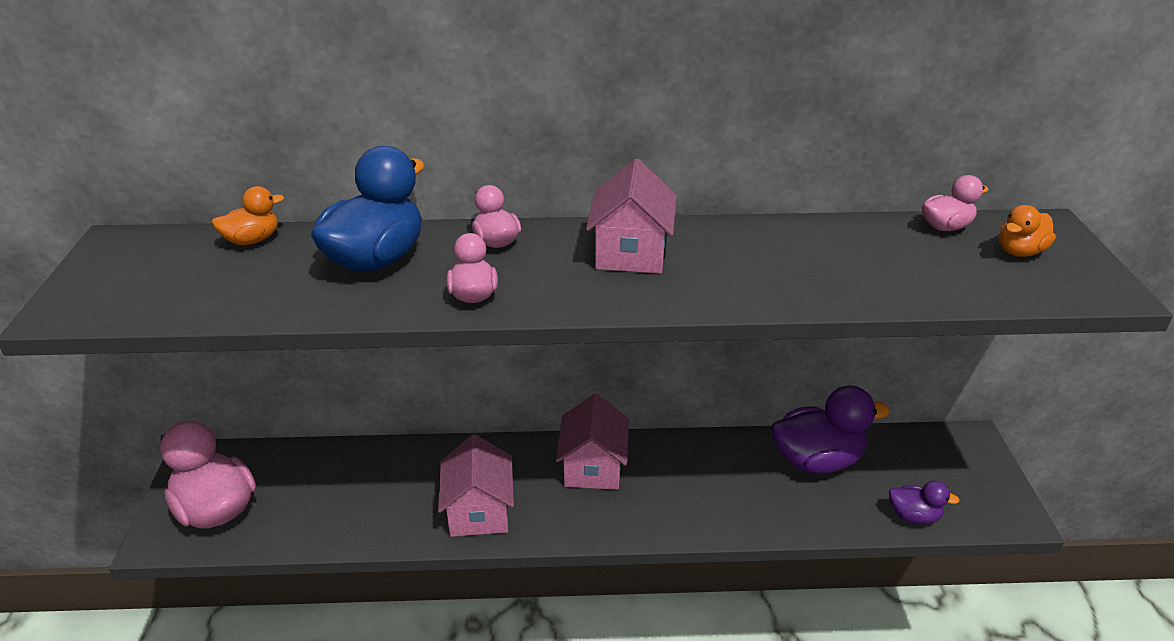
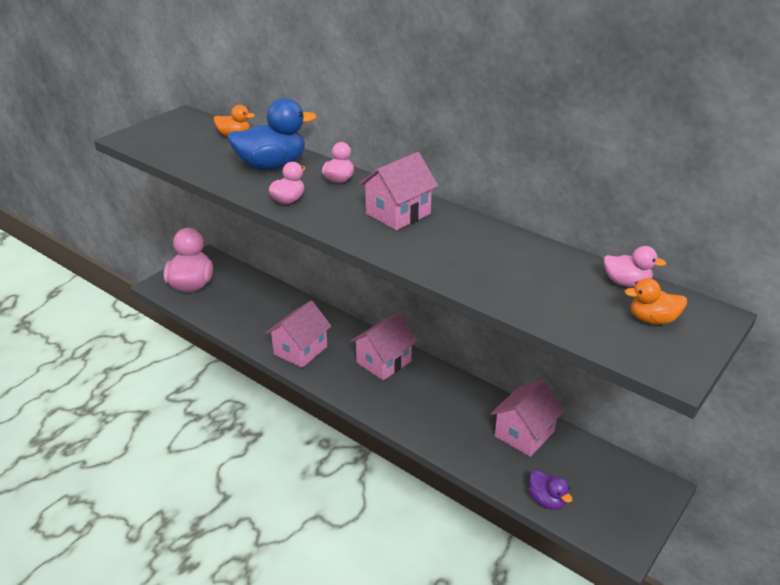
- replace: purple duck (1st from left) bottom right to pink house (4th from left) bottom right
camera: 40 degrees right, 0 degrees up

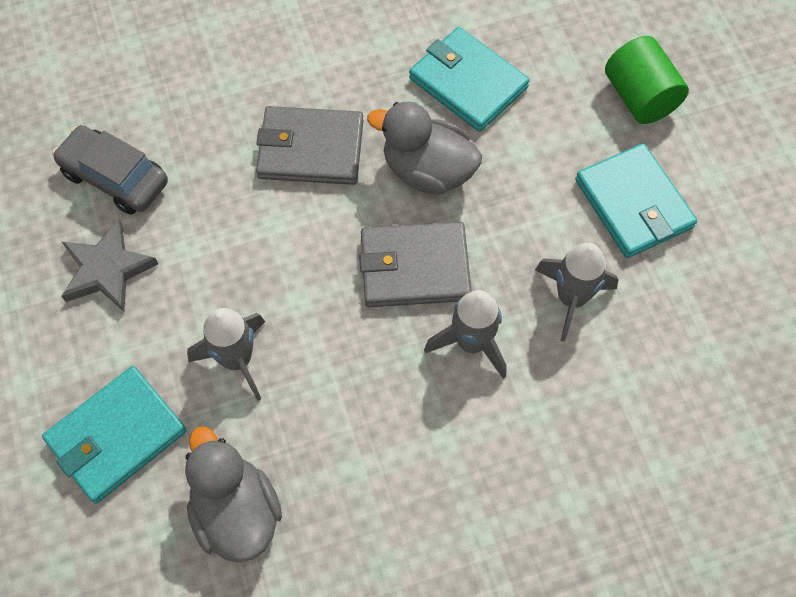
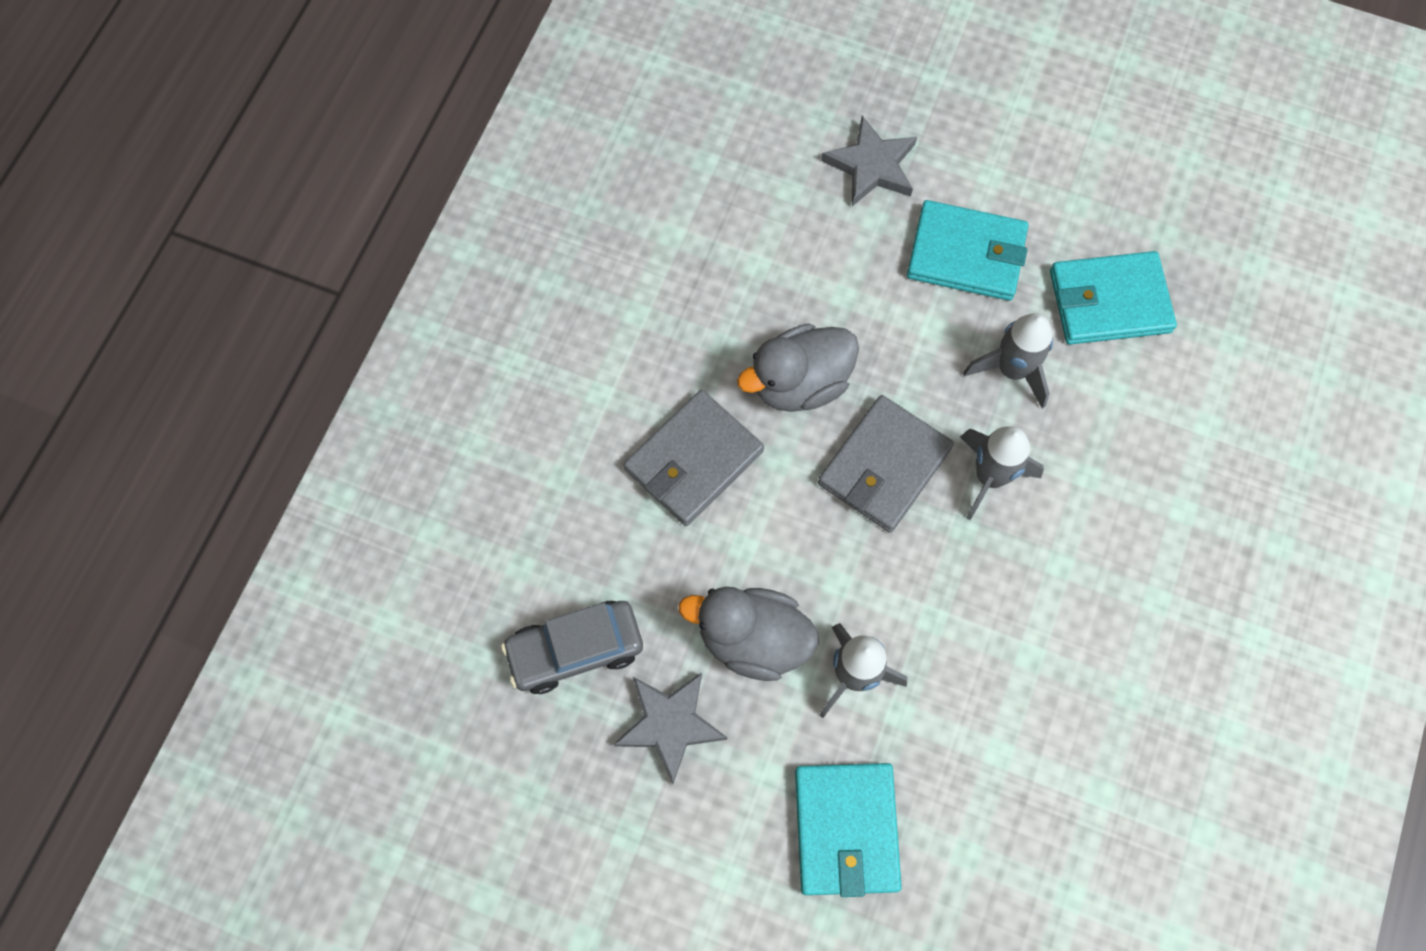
- move: turquoise wallet (2nd from left in the first image) top centre to turquoise wallet (3rd from left) top right
- replace: green cylinder top right to grey star (2nd from left) top centre
- move: grey duck (1st from left) bottom left to bottom centre
camera: 50 degrees left, 5 degrees up

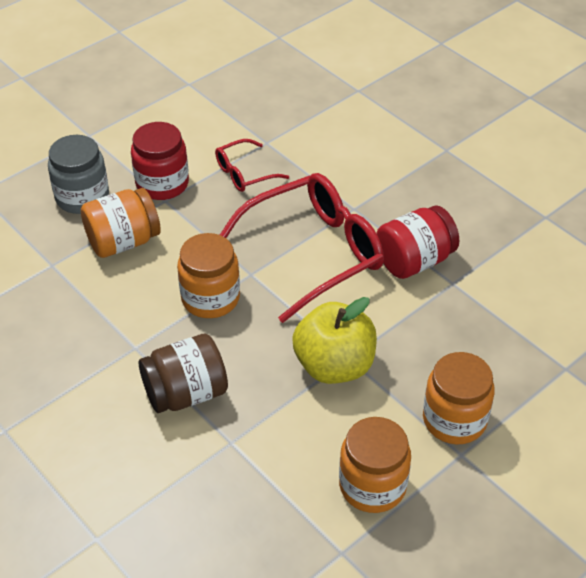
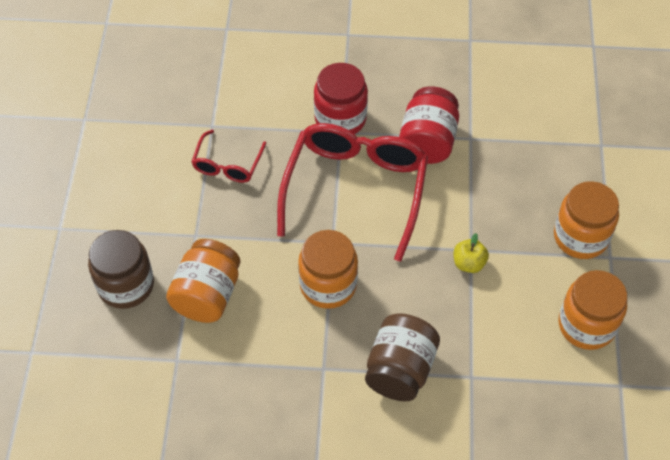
- move: red jar (1st from left) top left to top centre
- recolor: grey jar top left to brown jar (1st from left) middle left
- resize: yellow apple centre = middle right x0.46
camera: 45 degrees left, 10 degrees up

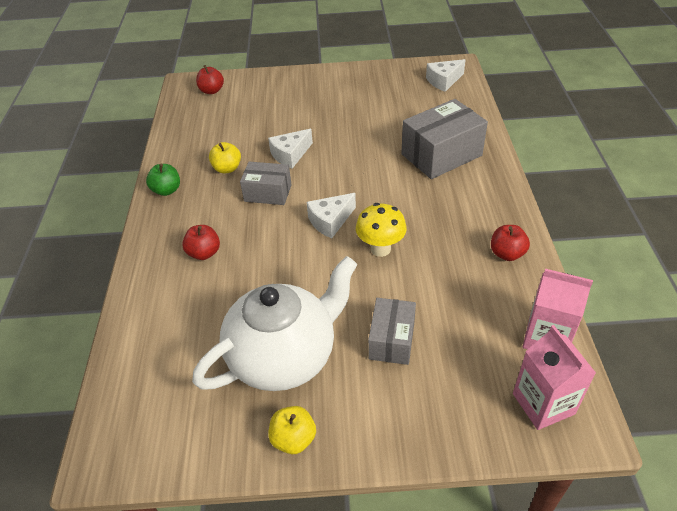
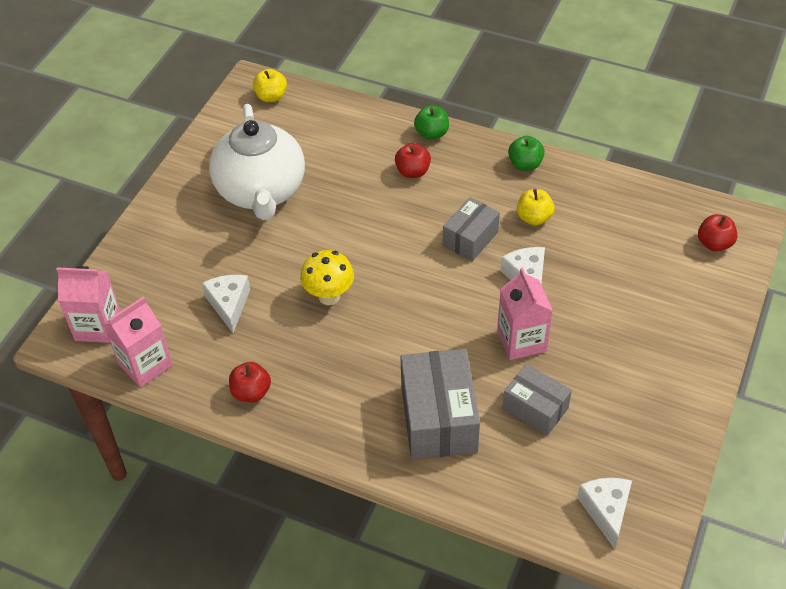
- move: white cheese (2nd from left in the first image) centre to white cheese (1st from left) middle left
- move: grey box (2nd from left in the first image) centre to grey box (3rd from left) bottom right
- move: yellow apple (2nd from left in the first image) bottom centre to yellow apple (1st from left) top centre
- insert: green apple (1st from left) top centre
- insert: pink carton (3rd from left) middle right
camera: 115 degrees right, 5 degrees up

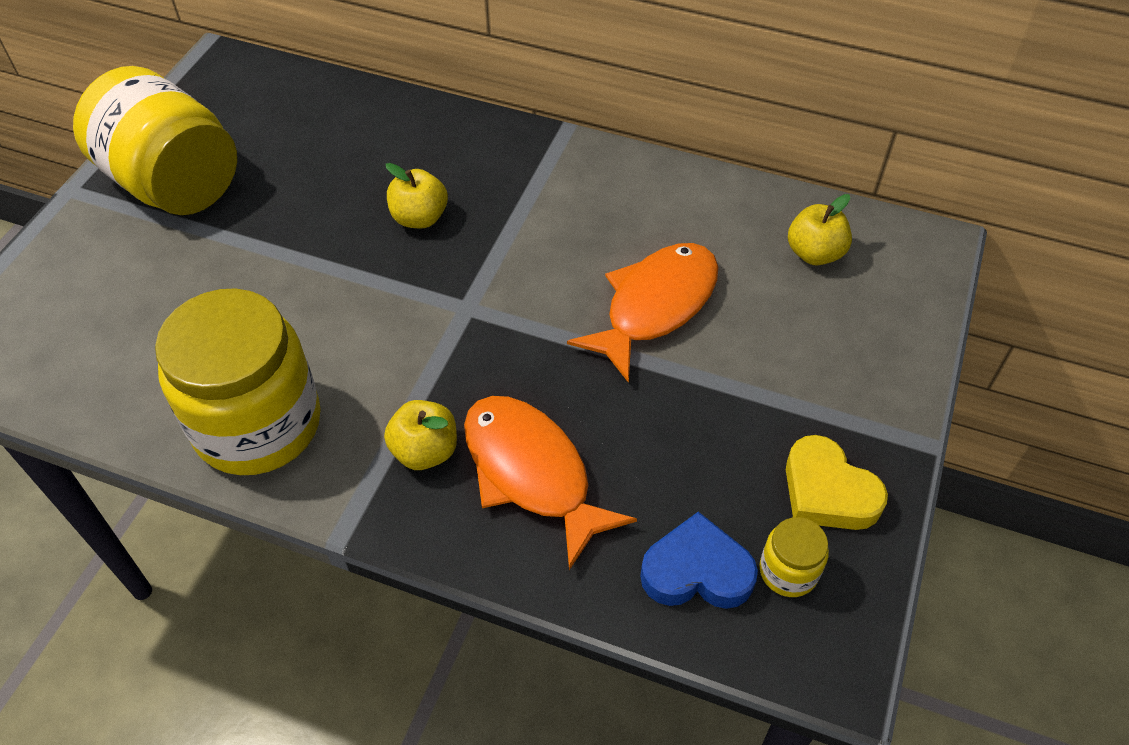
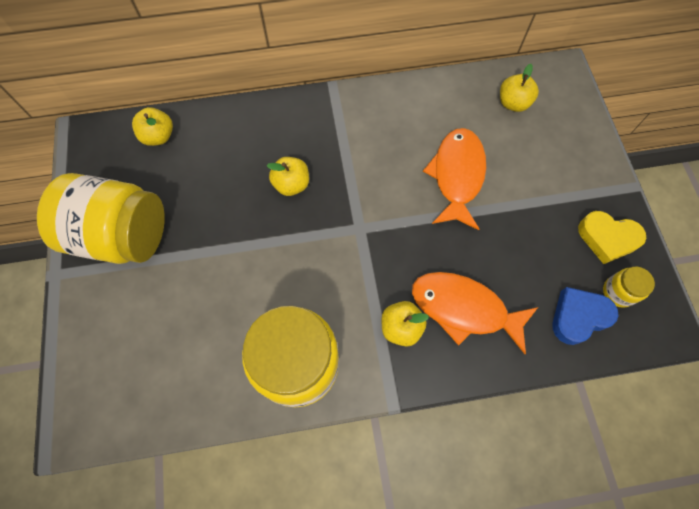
- insert: yellow apple (1st from left) top left
camera: 30 degrees left, 15 degrees up

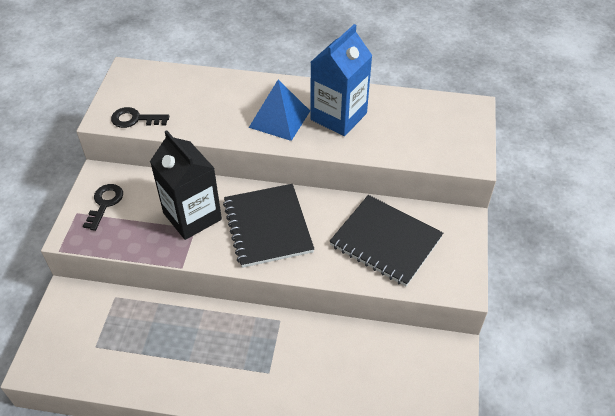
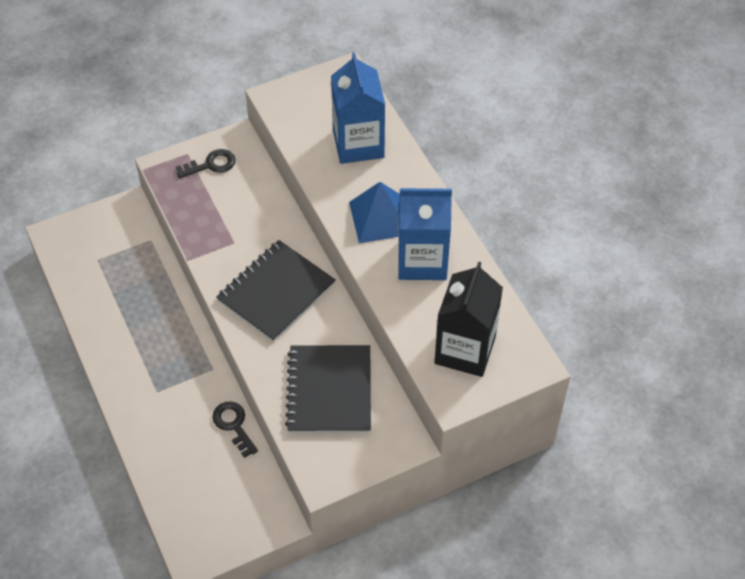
- move: black key (2nd from left) top left to bottom left
- move: black carton middle left to centre
- insert: blue carton (1st from left) top centre
camera: 55 degrees right, 5 degrees up

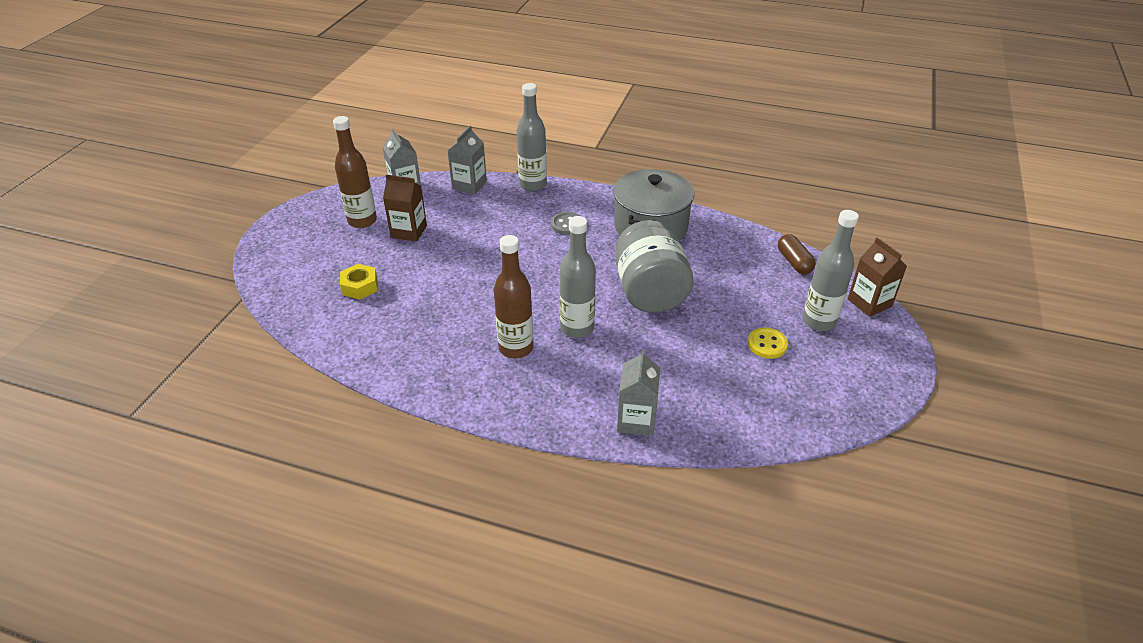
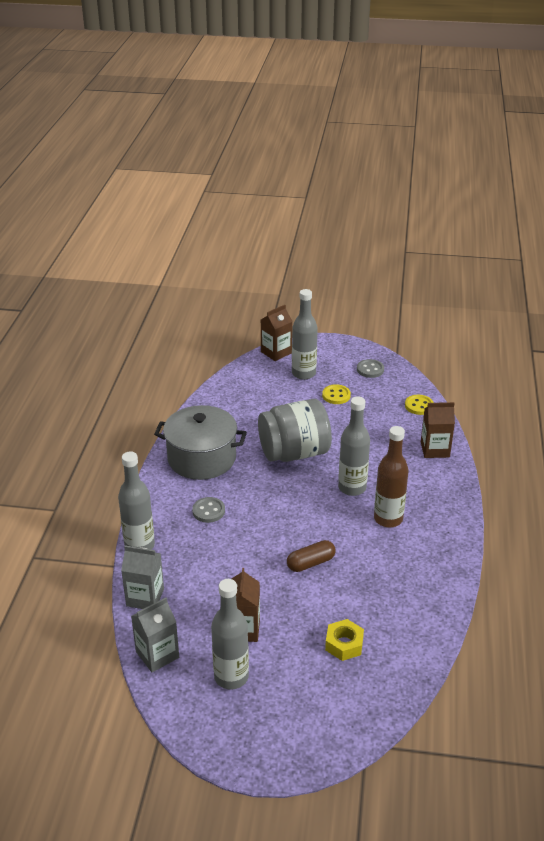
- recolor: brown bottle (1st from left) top left to grey bottle (2nd from left) bottom centre
- move: brown capsule middle right to centre
- recolor: grey carton (3rd from left) centre to brown carton (3rd from left) middle right
- insert: grey button (2nd from left) middle right
- insert: yellow button (2nd from left) middle right
camera: 100 degrees left, 5 degrees down

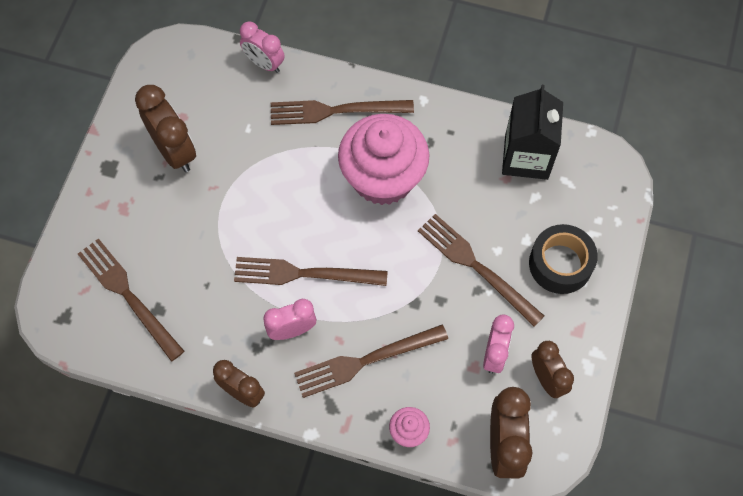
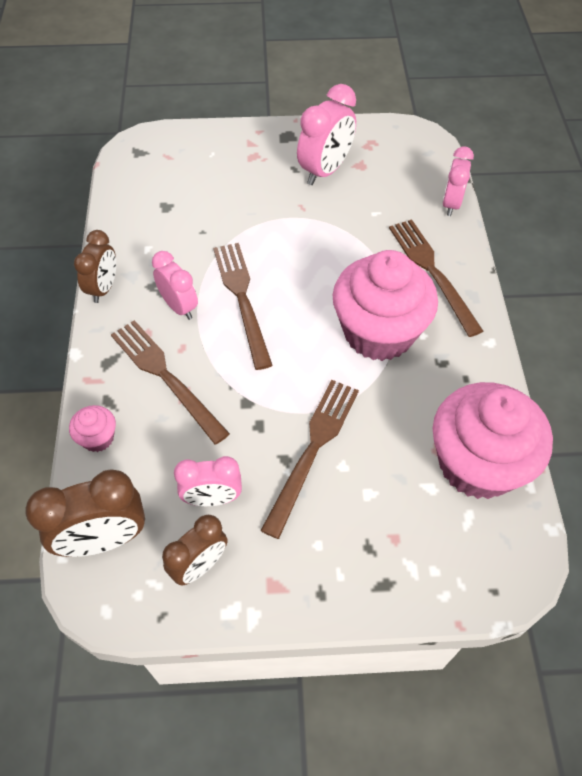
- recolor: brown clock (1st from left) top left to pink clock (3rd from left) top centre
- replace: black carton top right to pink cupcake (3rd from left) middle right
- delete: black tape middle right
- delete: brown fork (1st from left) middle left
camera: 70 degrees right, 10 degrees down

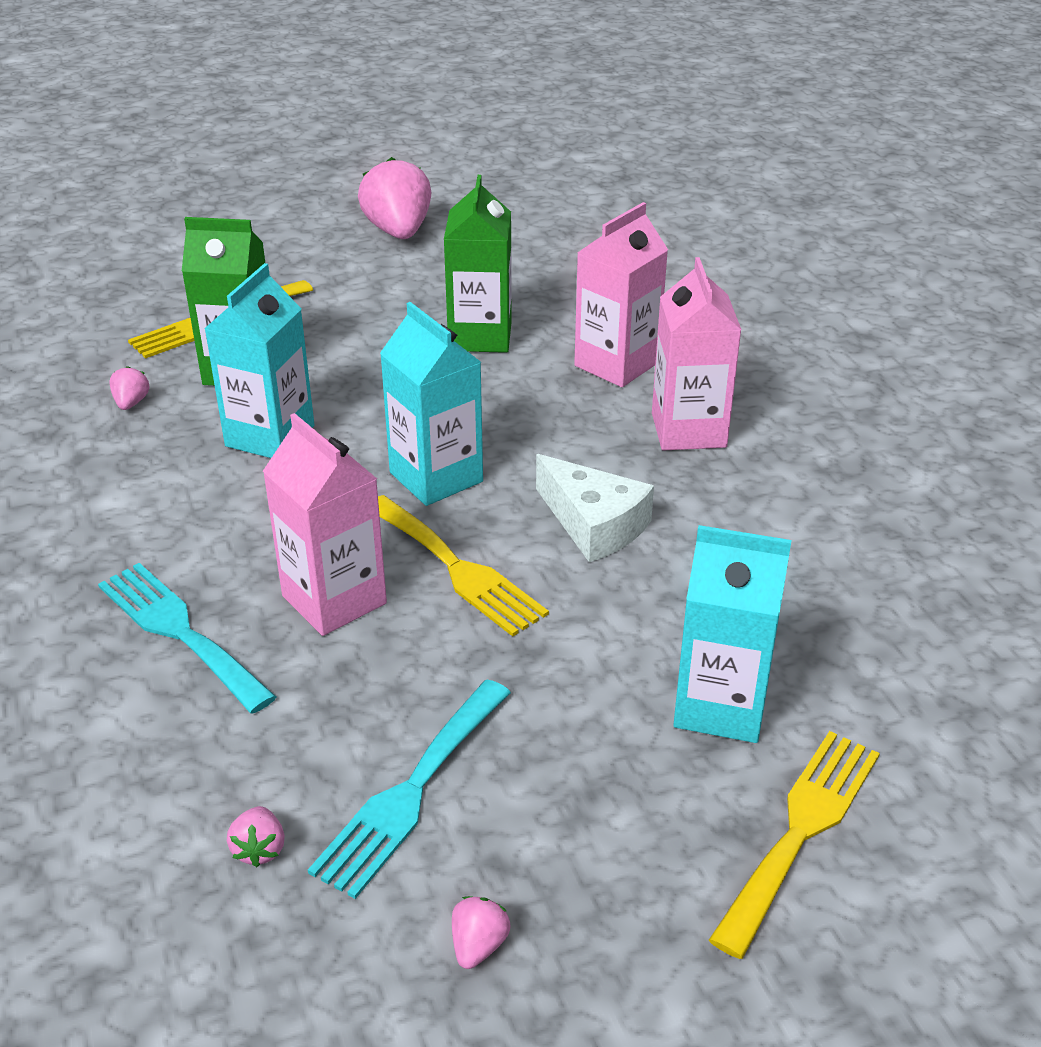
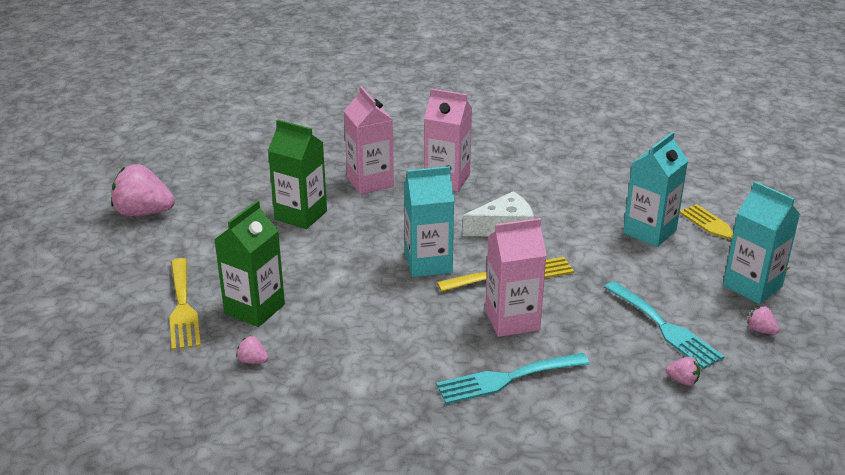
- move: turquoise carton (1st from left in the first image) middle left to turquoise carton (3rd from left) middle right
camera: 65 degrees left, 5 degrees down

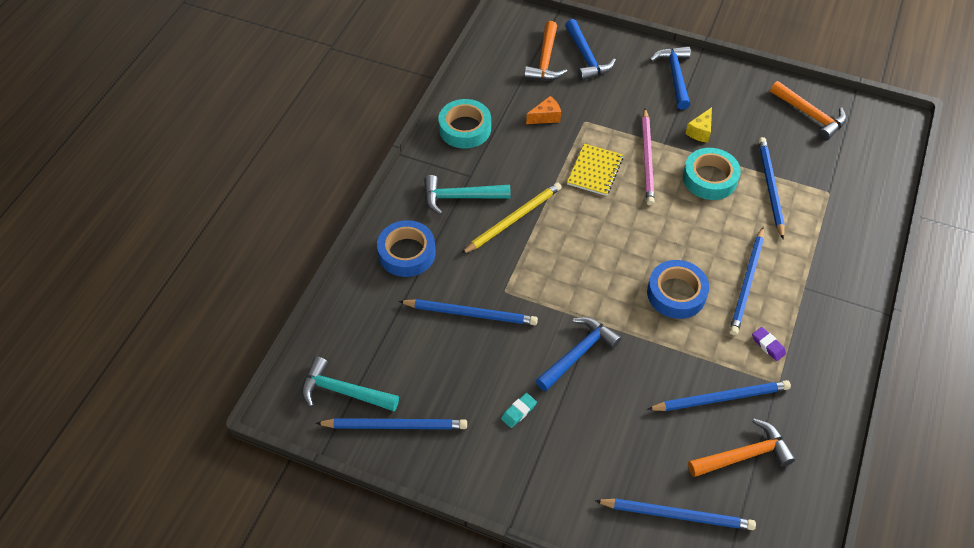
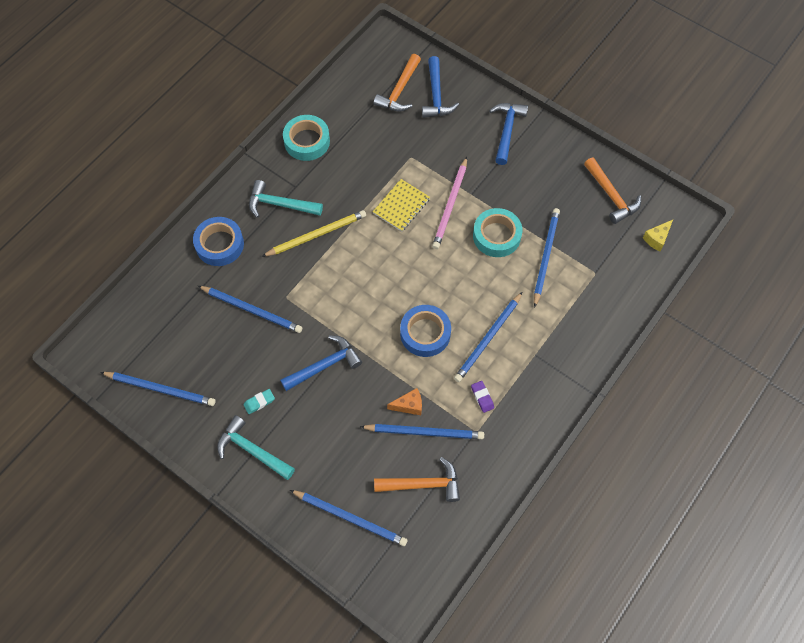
- move: orange cheese top centre to centre
- move: yellow cheese top right to middle right
- move: turquoise hammer (1st from left) bottom centre to bottom left
camera: 15 degrees right, 10 degrees up

